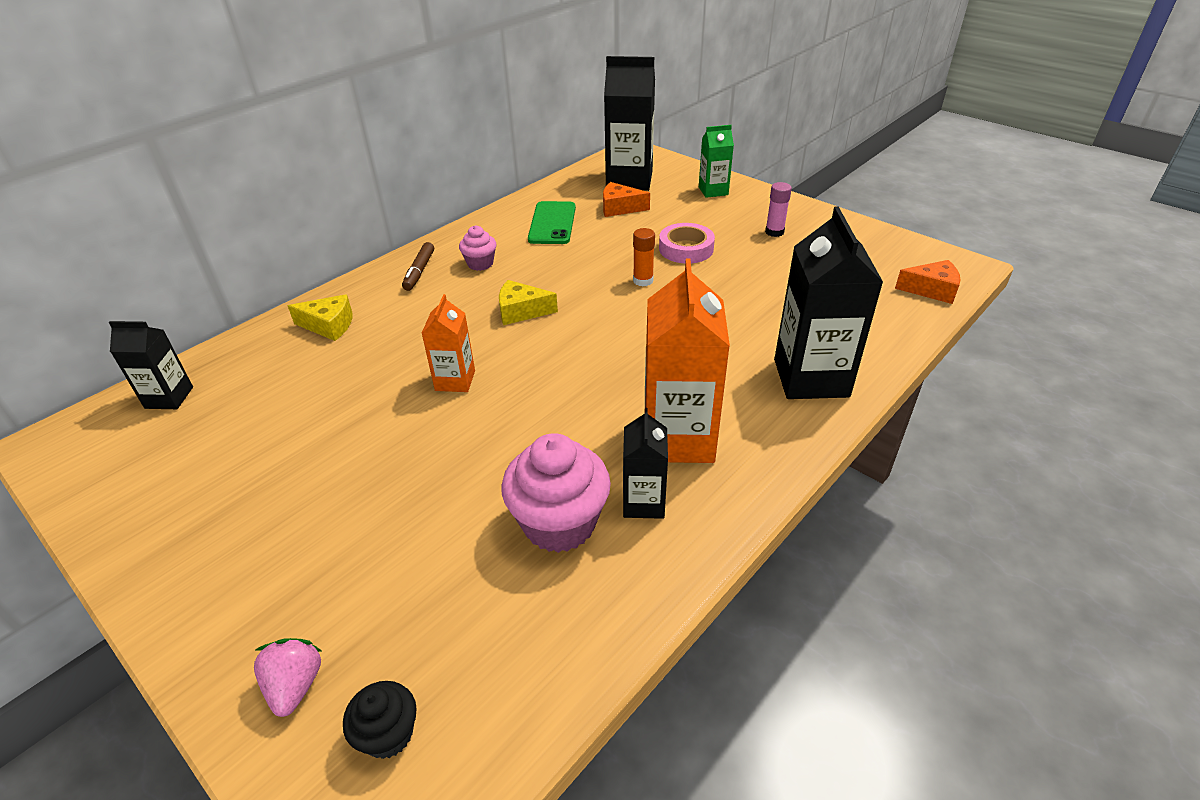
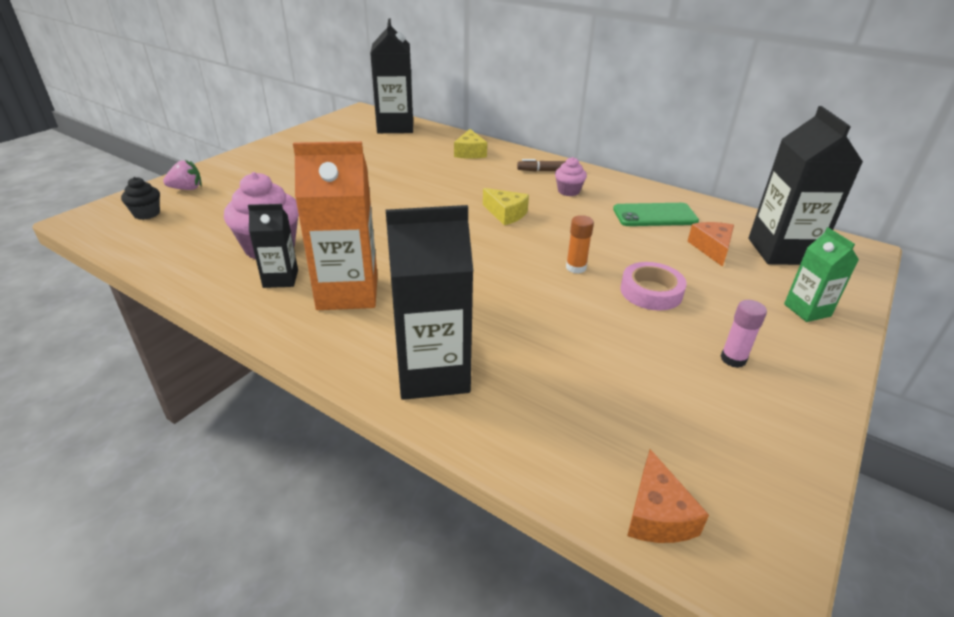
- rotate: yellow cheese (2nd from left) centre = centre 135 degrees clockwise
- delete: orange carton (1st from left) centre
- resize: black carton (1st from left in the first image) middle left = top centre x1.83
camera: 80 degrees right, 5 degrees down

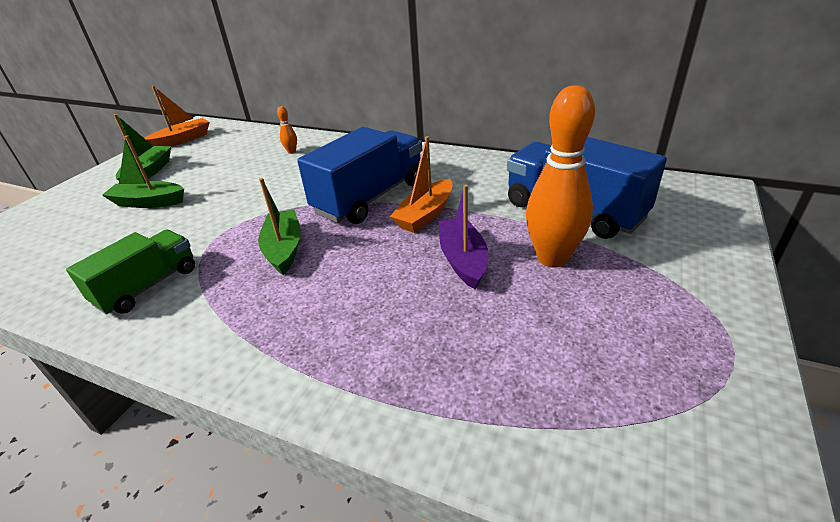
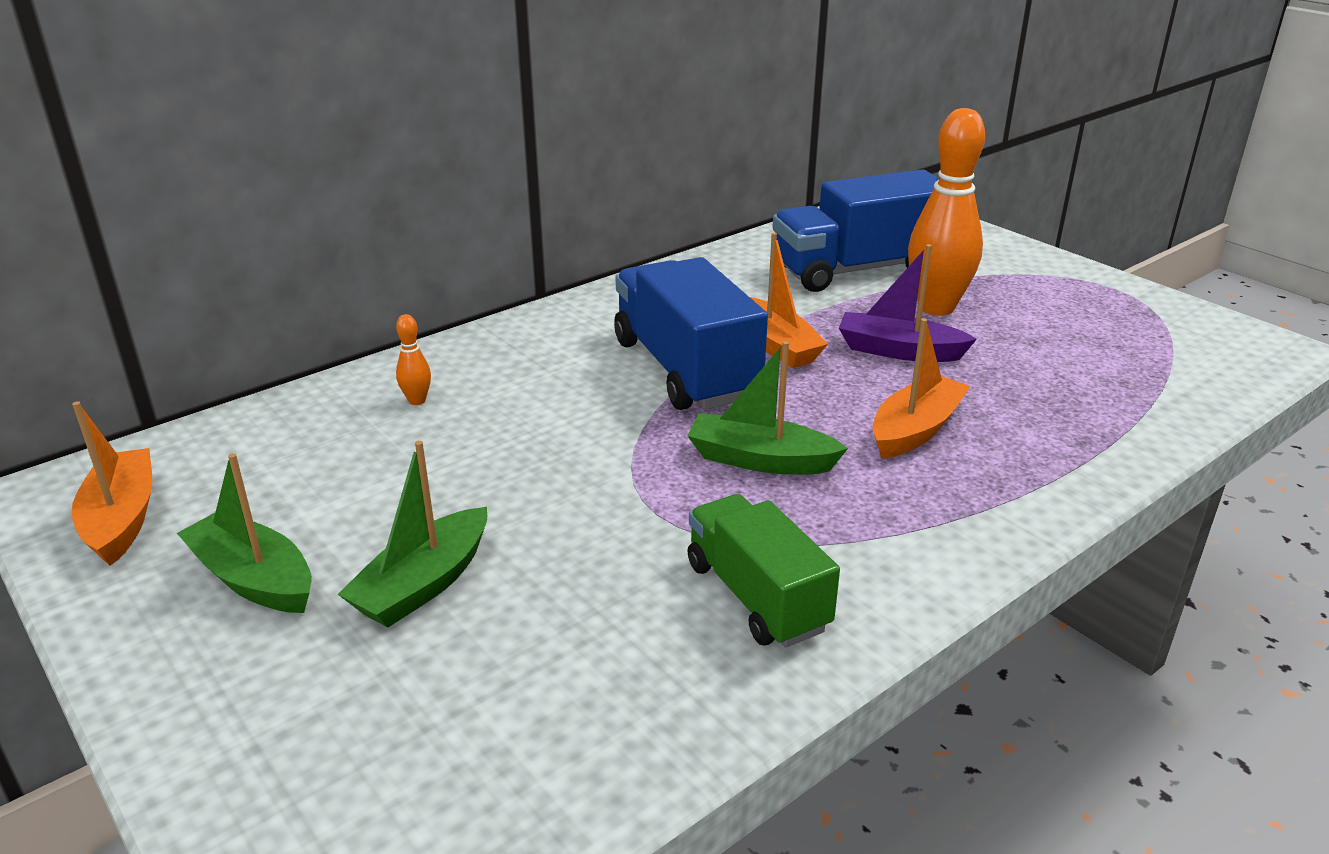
- insert: orange boat (3rd from left) middle right
camera: 65 degrees left, 5 degrees down

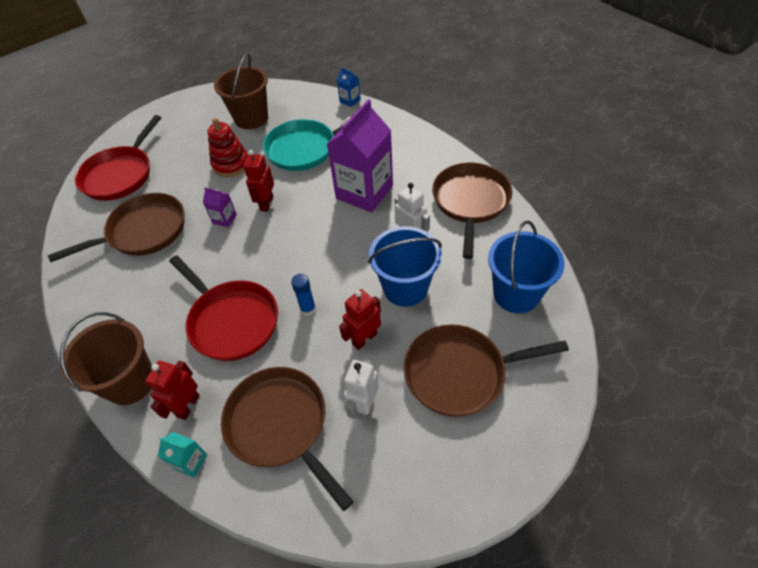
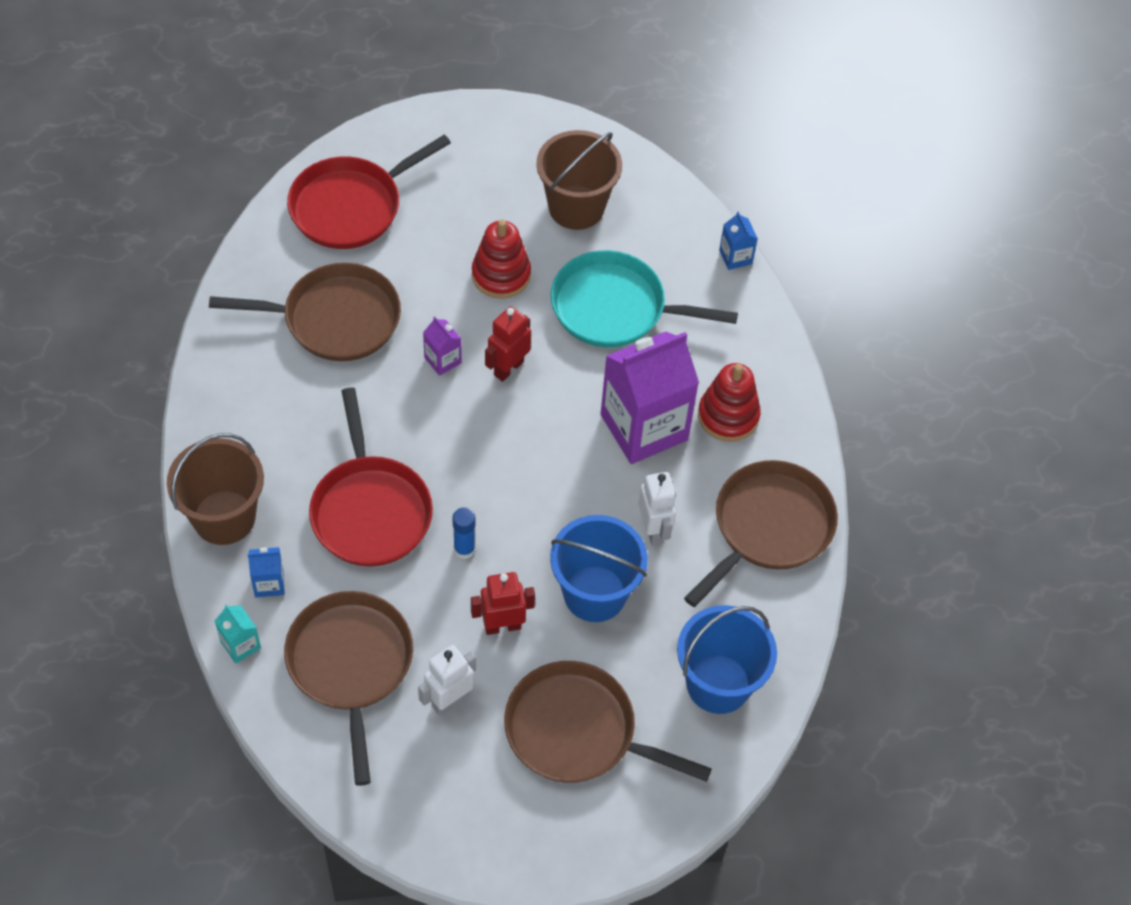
- replace: red robot (1st from left) bottom left to blue carton (1st from left) middle left
- insert: red stacking toy (2nd from left) centre
camera: 25 degrees right, 5 degrees up

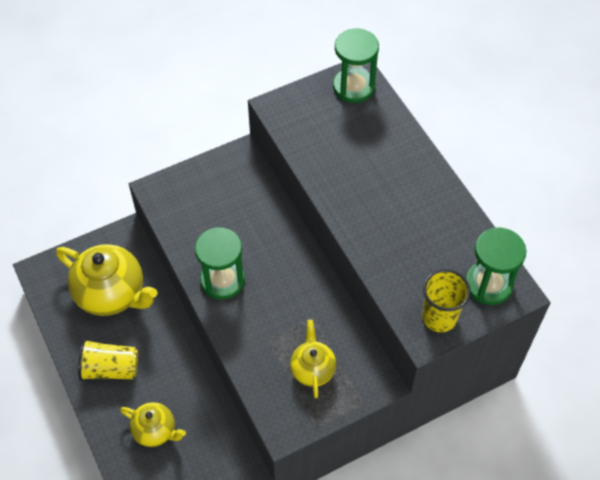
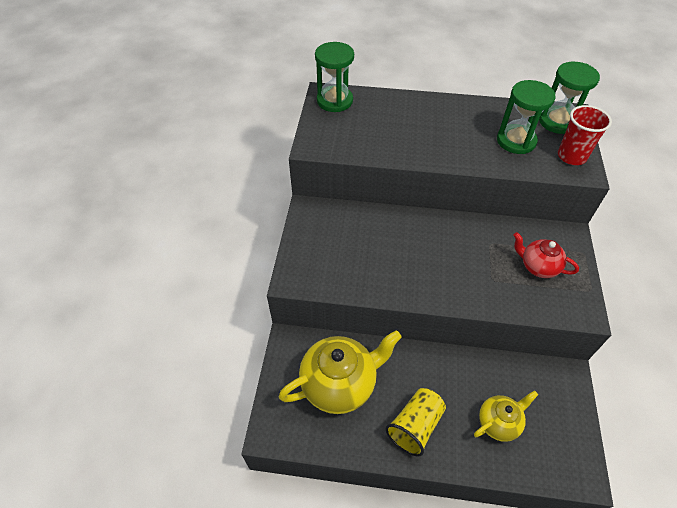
- move: green hourglass (1st from left in the first image) centre to green hourglass (2nd from left) top right
- recolor: yellow cup (2nd from left) middle right to red cup top right
- recolor: yellow teapot (3rd from left) bottom centre to red teapot middle right
camera: 55 degrees left, 5 degrees down

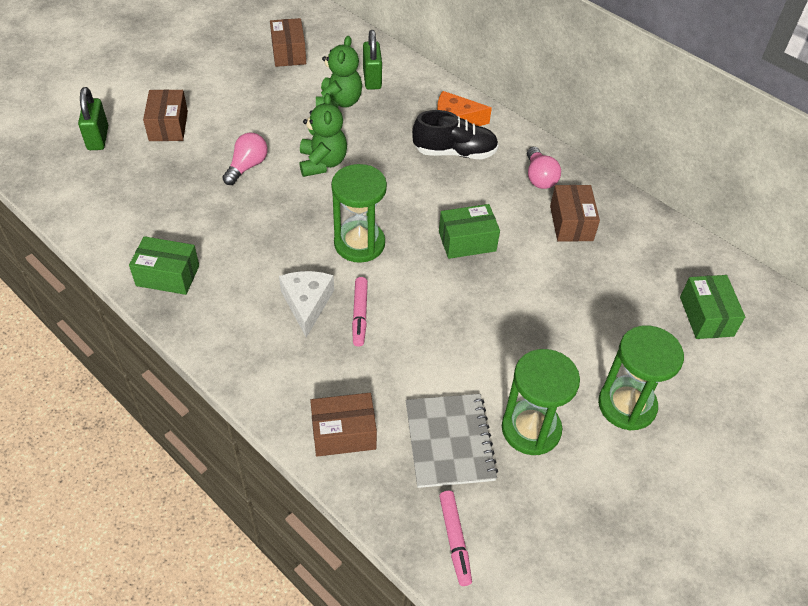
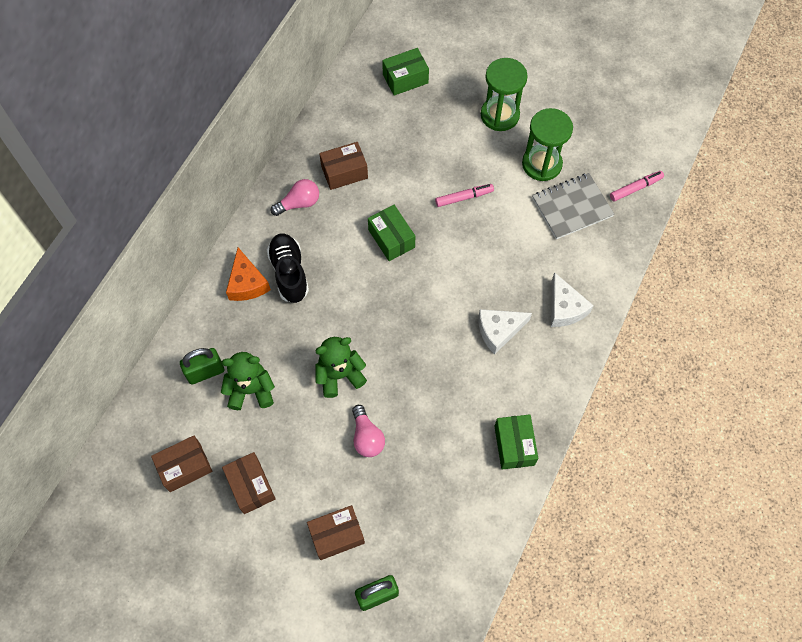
- rotate: pink light bulb (1st from left in the first image) top left = bottom centre 120 degrees counterclockwise
- delete: green hourglass (1st from left) centre
- move: pink marker (1st from left) centre to top centre
- move: brown box (3rd from left in the first image) bottom centre to brown box (2nd from left) bottom left
- insert: white cheese (2nd from left) middle right
camera: 105 degrees left, 15 degrees up

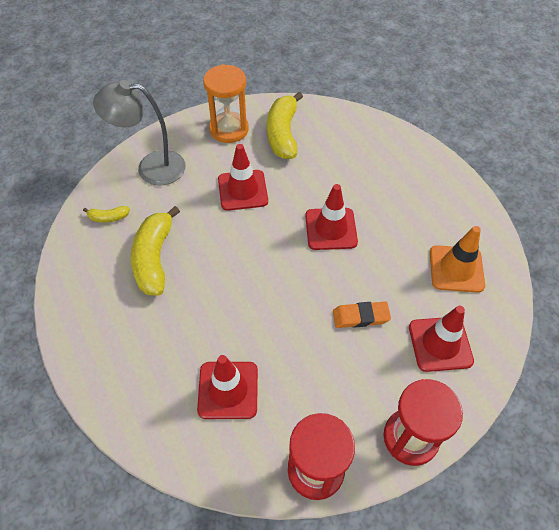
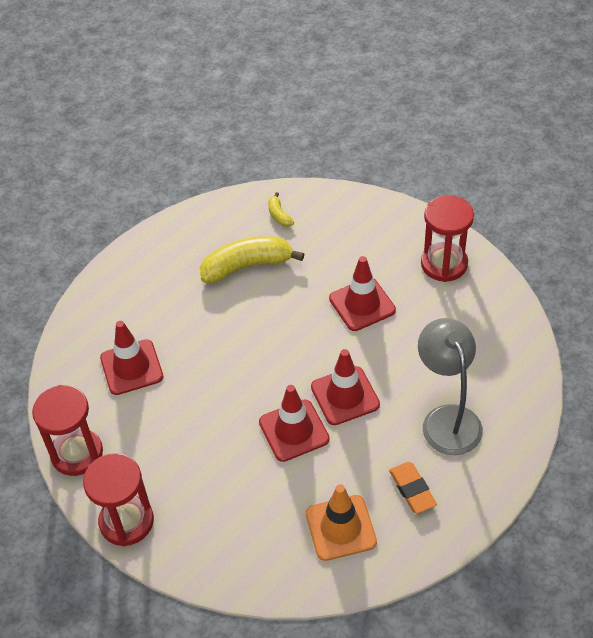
- recolor: orange hourglass top centre to red hourglass (3rd from left) middle right
- move: grey lamp top left to middle right
- delete: yellow banana (3rd from left) top centre
- move: orange eraser centre to bottom right
- move: red traffic cone (4th from left in the first image) middle right to red traffic cone (2nd from left) centre
camera: 75 degrees right, 5 degrees down

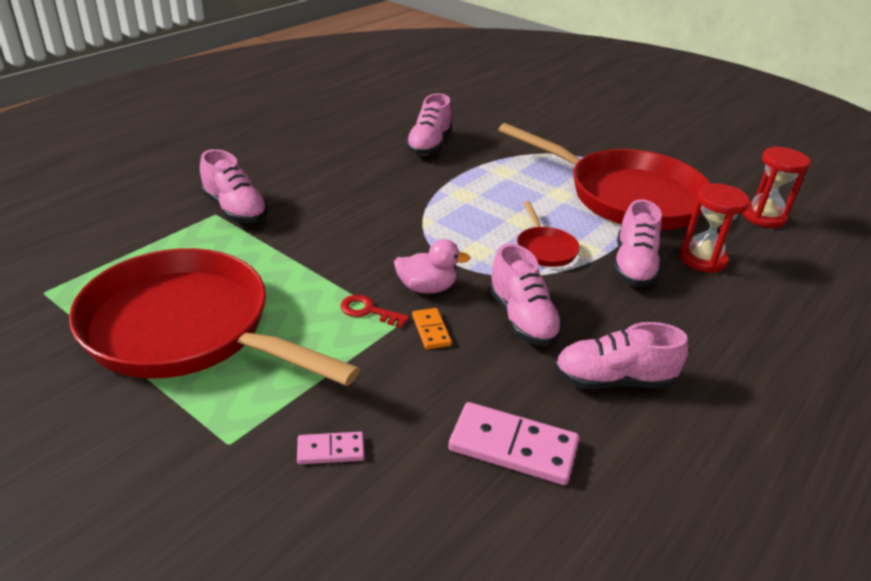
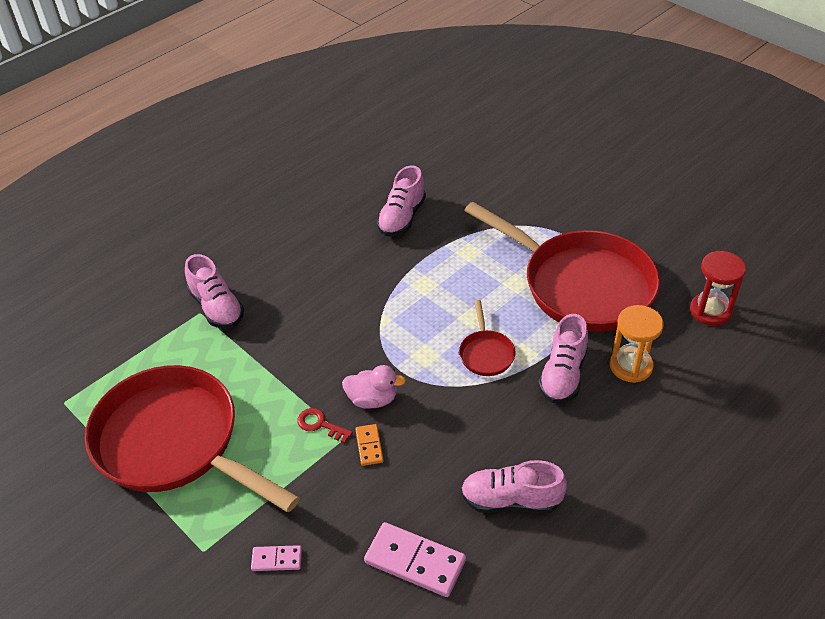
- recolor: red hourglass (1st from left) middle right to orange hourglass middle right
- delete: pink shoe (3rd from left) centre
camera: 10 degrees right, 10 degrees up

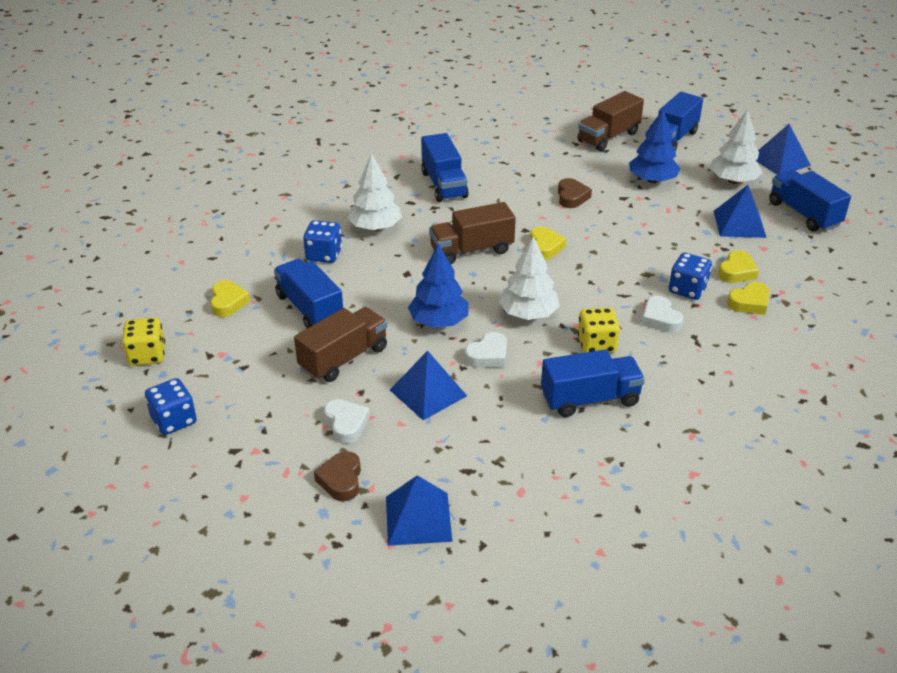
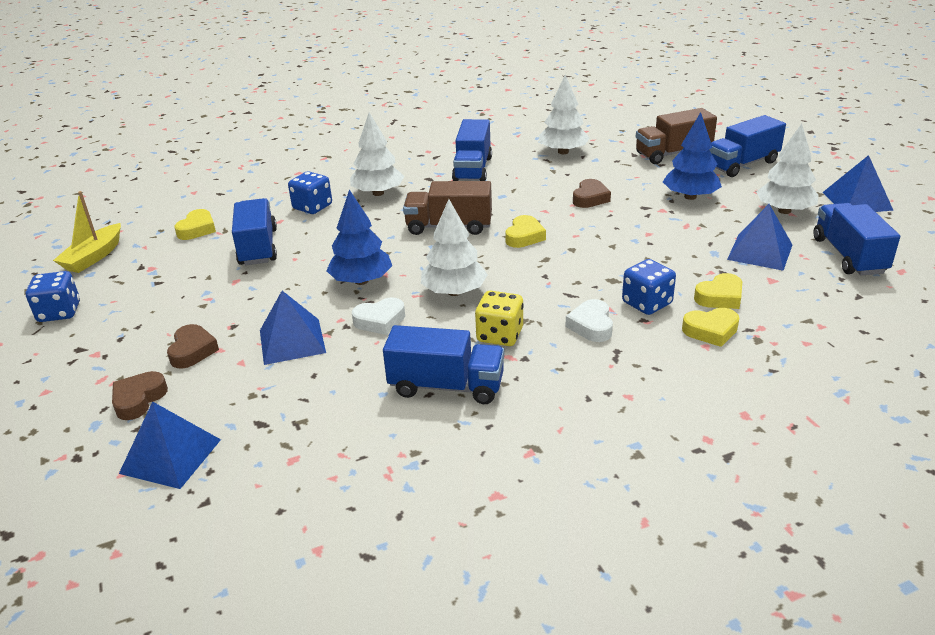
- delete: brown truck (1st from left) centre
- replace: yellow dice (1st from left) middle left to yellow boat middle left
- recolor: white heart (1st from left) centre to brown heart (2nd from left) middle left
- insert: white tree (3rd from left) top centre
camera: 25 degrees right, 5 degrees down

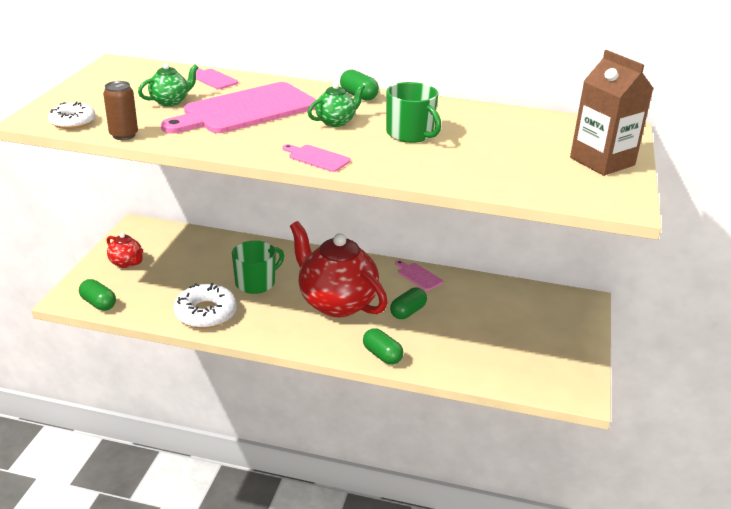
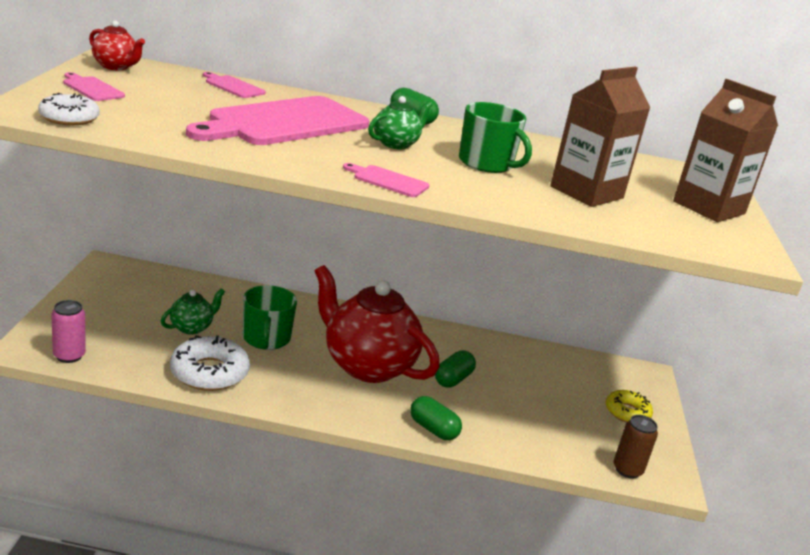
- move: green teapot (1st from left) top left to middle left
- move: brown can top left to bottom right
- move: red teapot (1st from left) middle left to top left
- rotate: green mug (1st from left) centre = centre 135 degrees clockwise
- move: pink cutting board (4th from left in the first image) centre to pink cutting board (1st from left) top left
- replace: green capsule (1st from left) middle left to pink can middle left
- insert: brown carton (1st from left) top right
- insert: yellow donut bottom right
camera: 10 degrees left, 5 degrees down

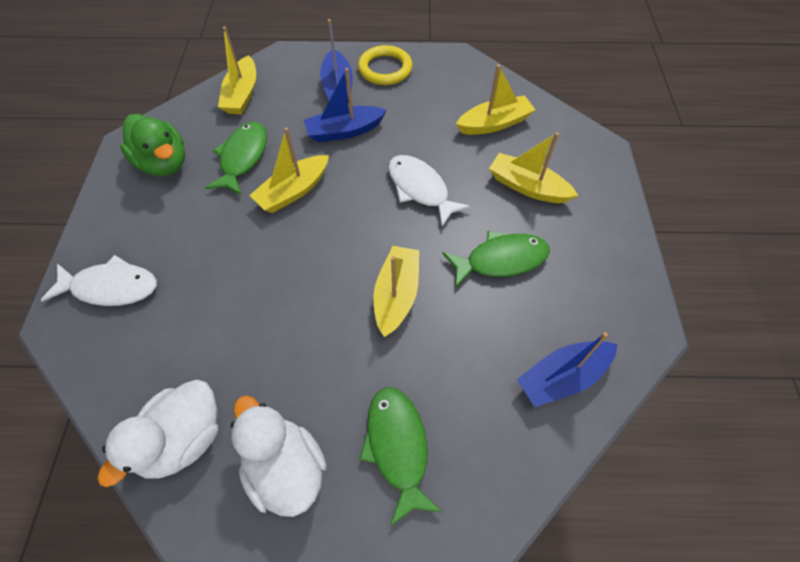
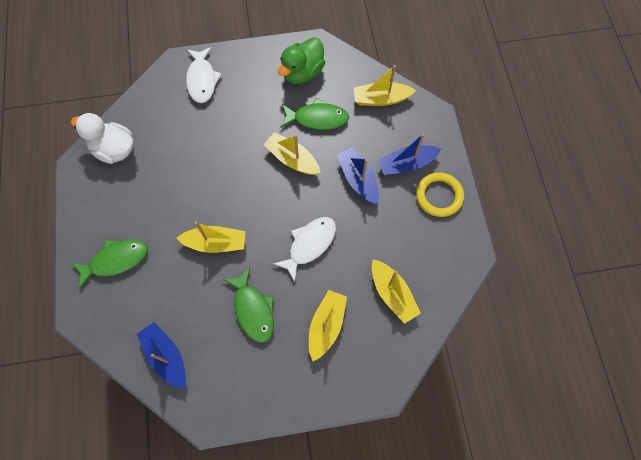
- delete: white duck (2nd from left) bottom centre
camera: 80 degrees right, 10 degrees up

